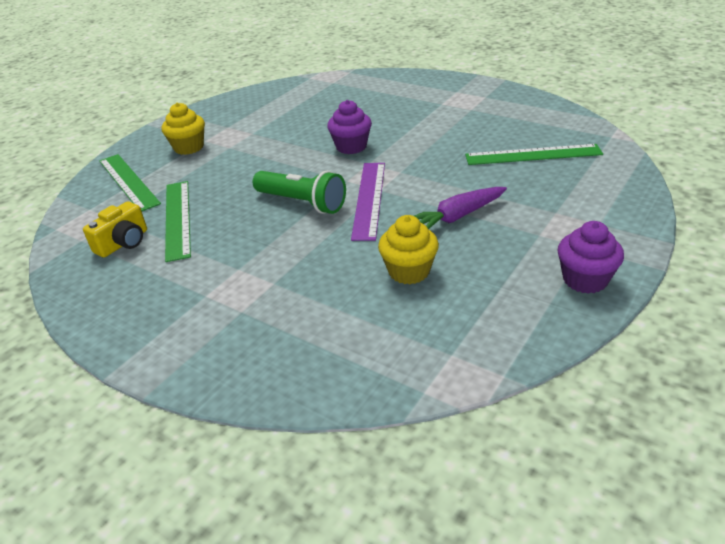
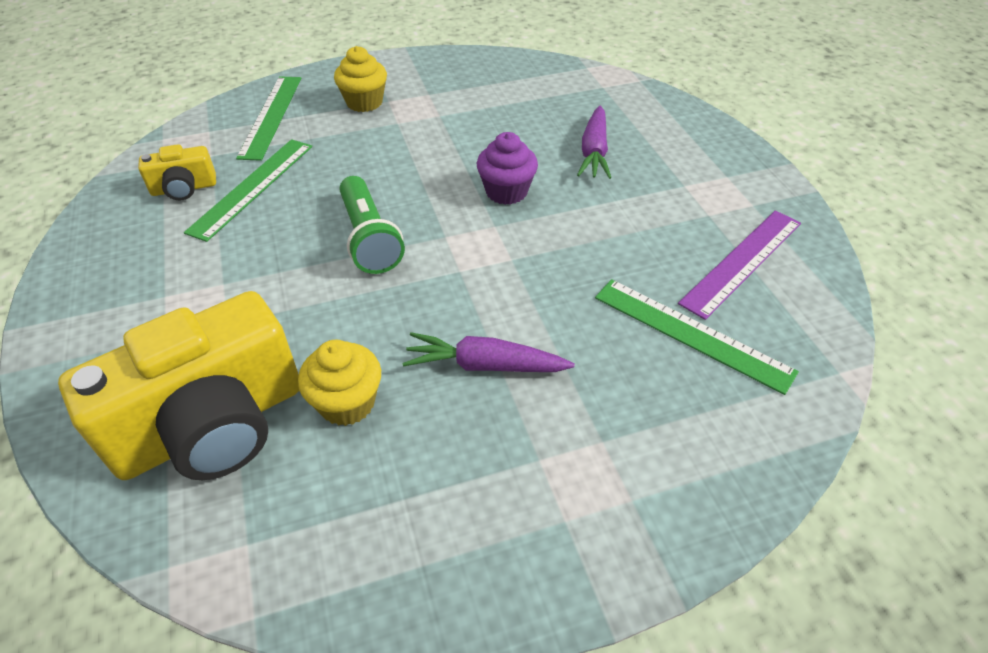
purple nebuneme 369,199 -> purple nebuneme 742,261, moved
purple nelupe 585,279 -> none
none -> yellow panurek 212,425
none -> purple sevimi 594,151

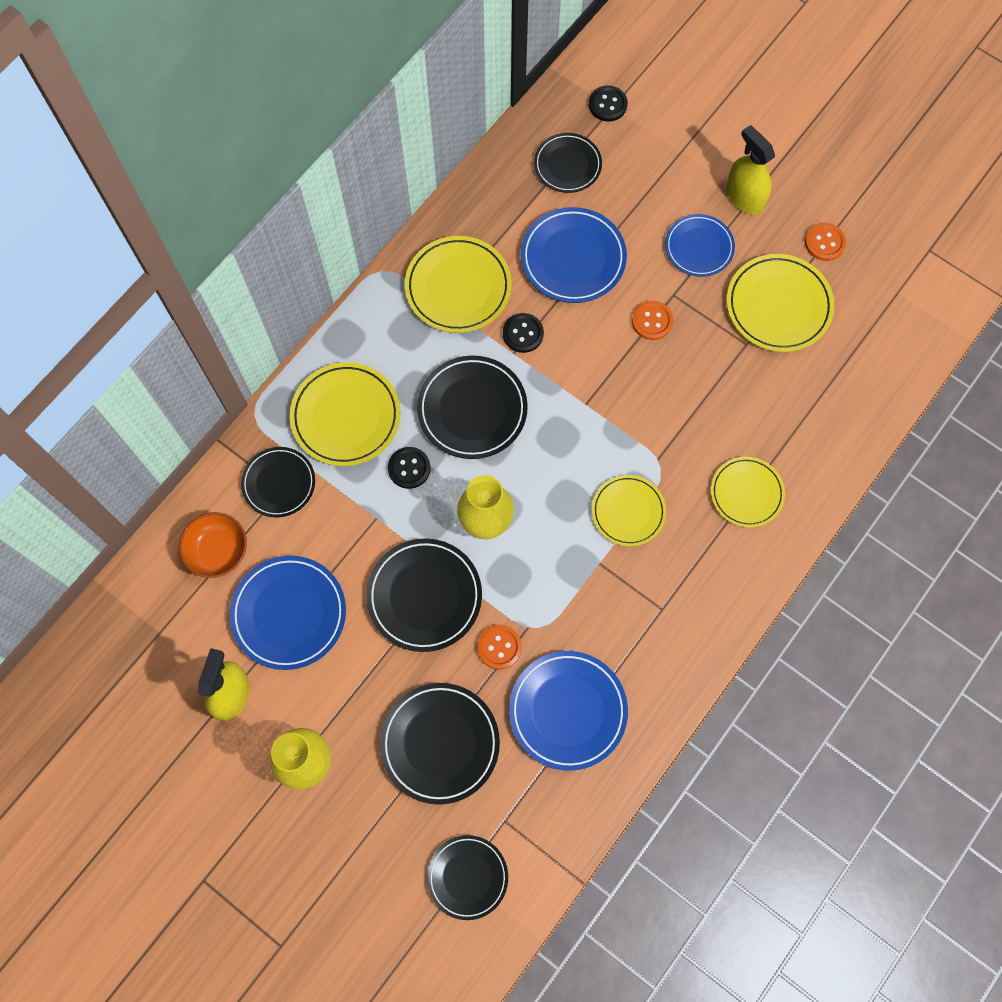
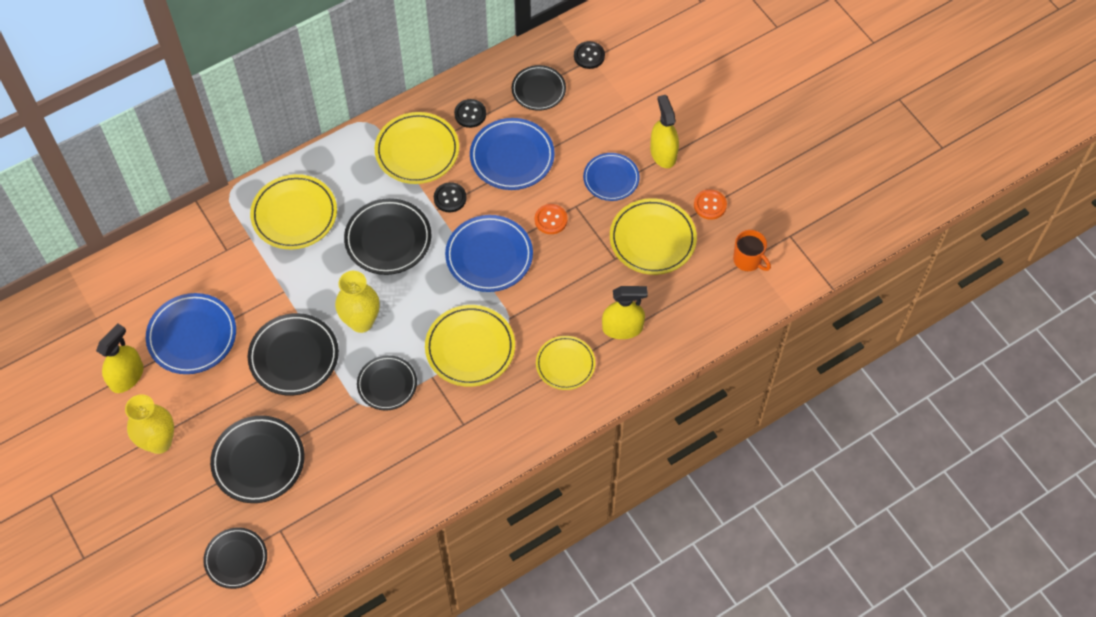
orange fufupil 218,551 -> none
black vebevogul 279,483 -> black vebevogul 387,384, moved
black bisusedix 409,468 -> black bisusedix 470,114, moved
orange bisusedix 499,647 -> none
blue vebevogul 567,711 -> blue vebevogul 489,256, moved
yellow vebevogul 628,512 -> yellow vebevogul 470,348, x1.52
none -> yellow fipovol 622,328
none -> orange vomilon 748,260

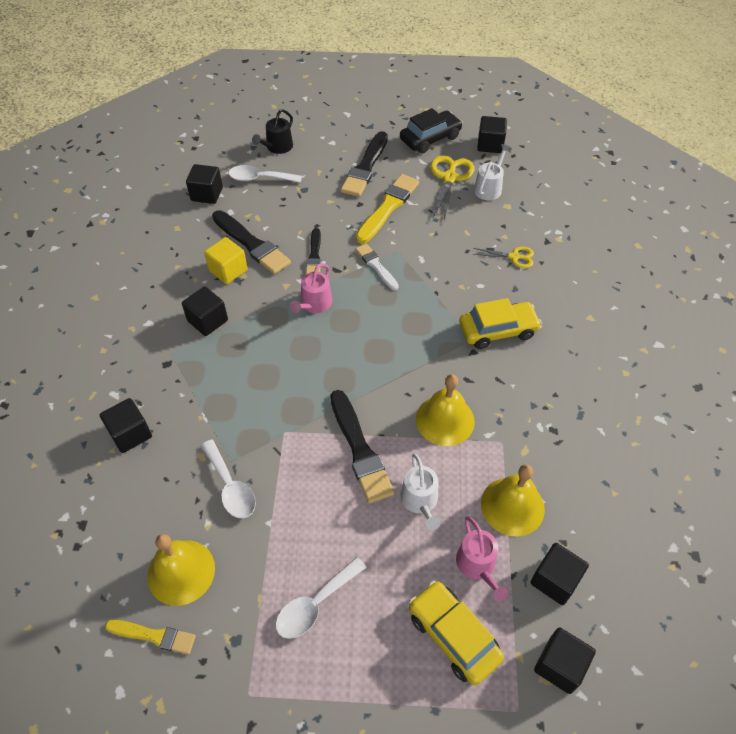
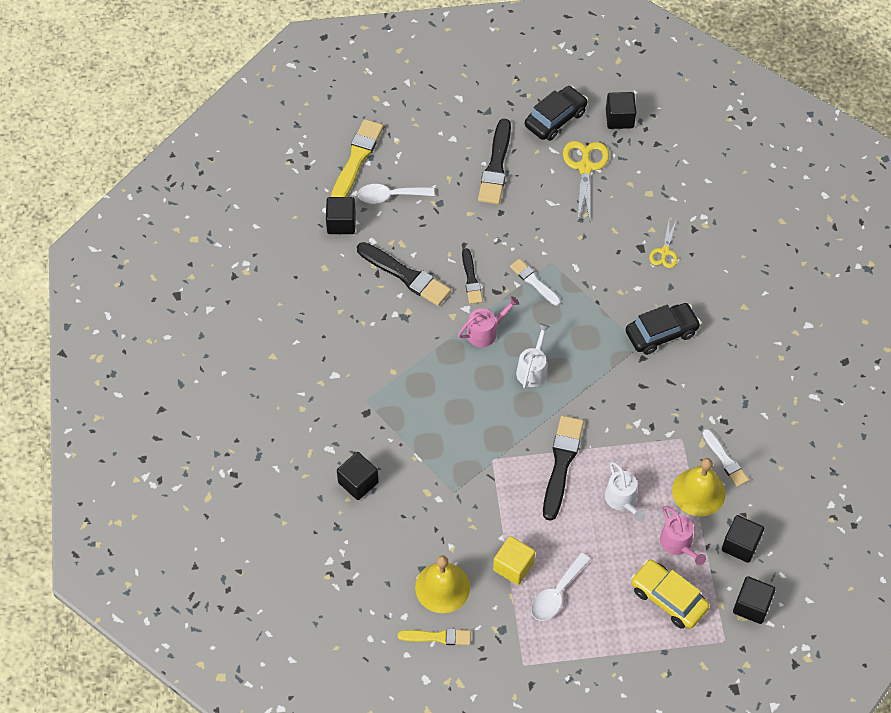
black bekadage 207,321 -> none
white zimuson 230,486 -> none
yellow bekadage 228,270 -> yellow bekadage 513,566, moved
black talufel 277,147 -> none
pink talufel 314,304 -> pink talufel 485,332, 135 degrees counterclockwise
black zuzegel 359,449 -> black zuzegel 561,464, 135 degrees counterclockwise
yellow zuzegel 388,207 -> yellow zuzegel 356,159, moved
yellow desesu 445,420 -> none
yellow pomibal 497,330 -> black pomibal 661,333
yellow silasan 514,257 -> yellow silasan 664,252, 105 degrees clockwise
white talufel 489,188 -> white talufel 532,369, moved
none -> white zuzegel 725,460

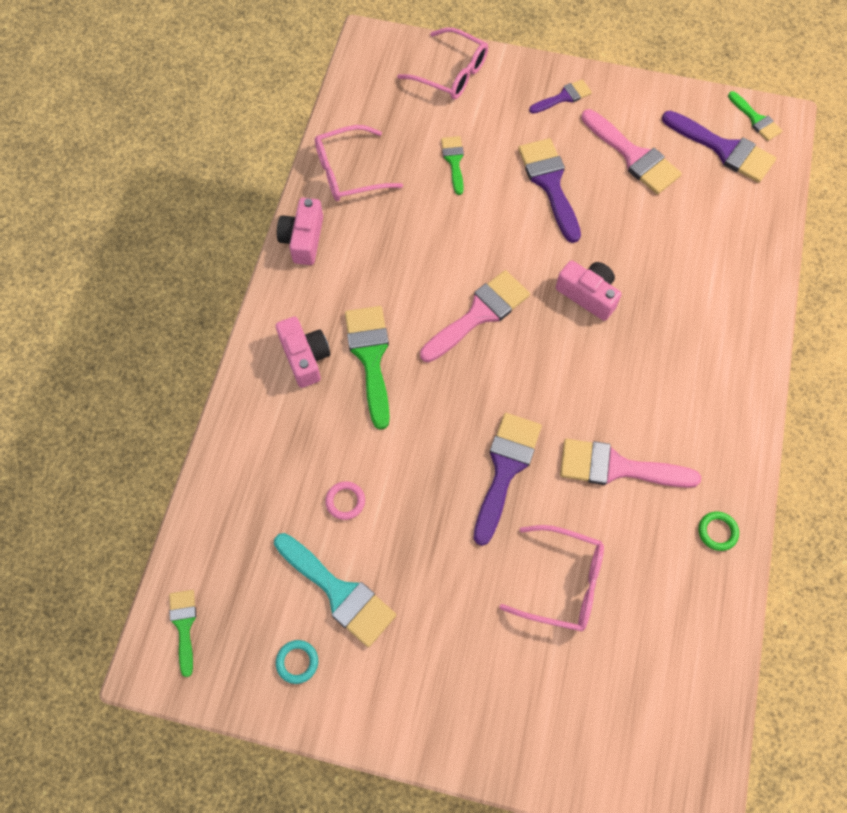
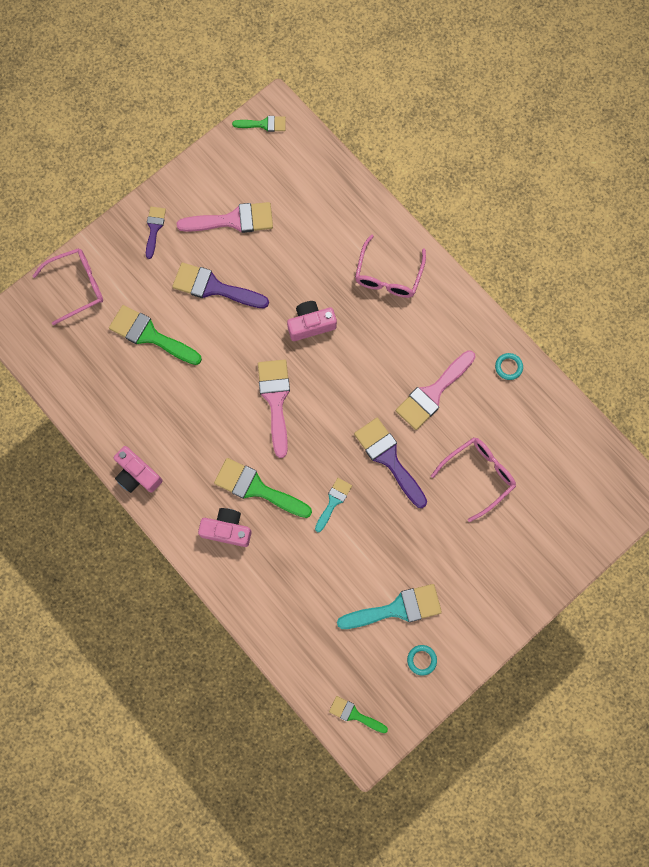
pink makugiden 349,172 -> pink makugiden 388,275, moved
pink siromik 345,501 -> none
green zuzegel 454,161 -> green zuzegel 150,335, x1.75
purple zuzegel 723,149 -> none
green siromik 717,532 -> turquoise siromik 508,367
none -> turquoise zuzegel 333,502

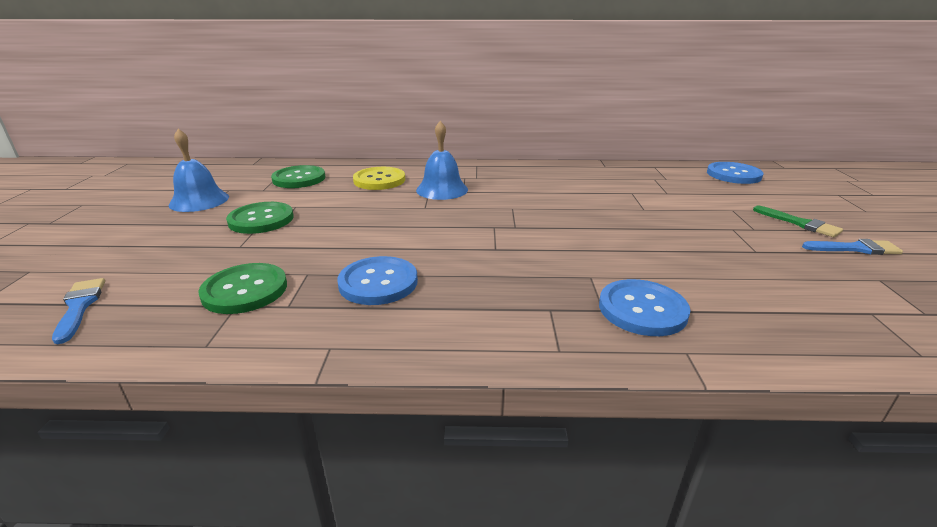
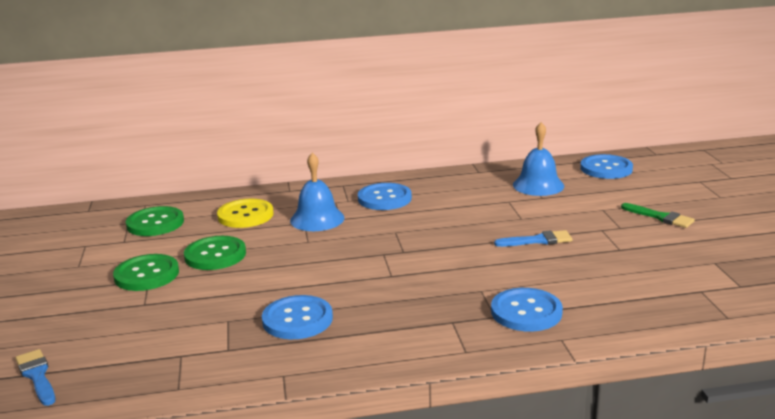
blue desesu 199,200 -> blue desesu 538,185, moved
green bisusedix 245,290 -> green bisusedix 215,255, moved
blue zuzegel 855,248 -> blue zuzegel 538,240, moved
none -> blue bisusedix 384,198

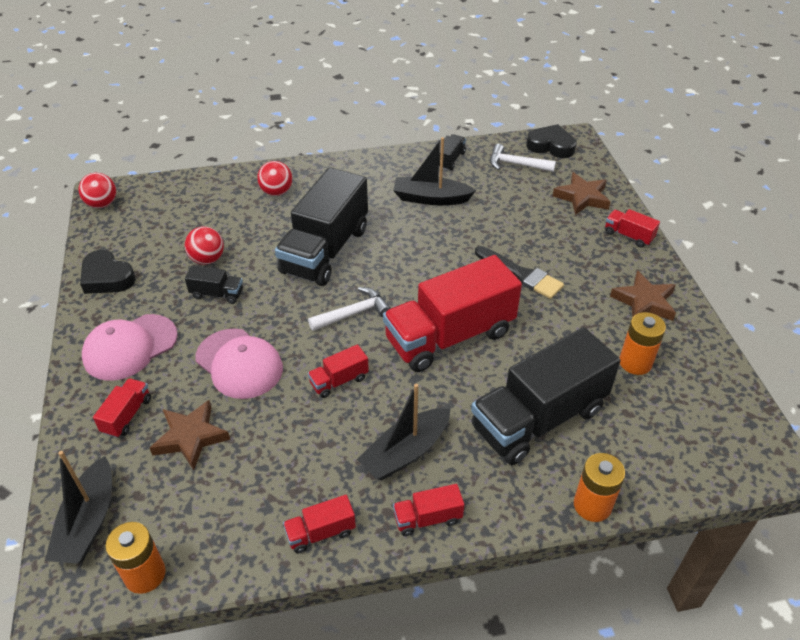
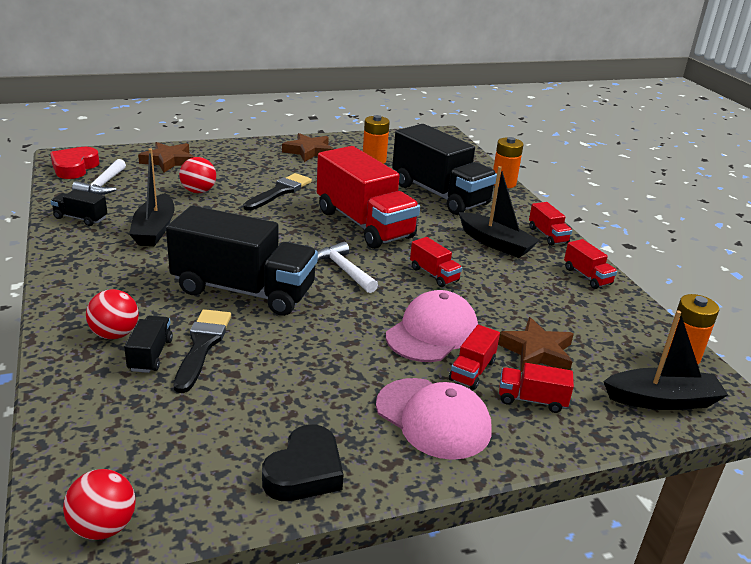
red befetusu 207,259 -> red befetusu 198,191, moved
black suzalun 217,294 -> black suzalun 150,355, moved
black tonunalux 551,146 -> red tonunalux 74,167
red suzalun 628,236 -> red suzalun 472,371, moved
none -> black zuzegel 202,346

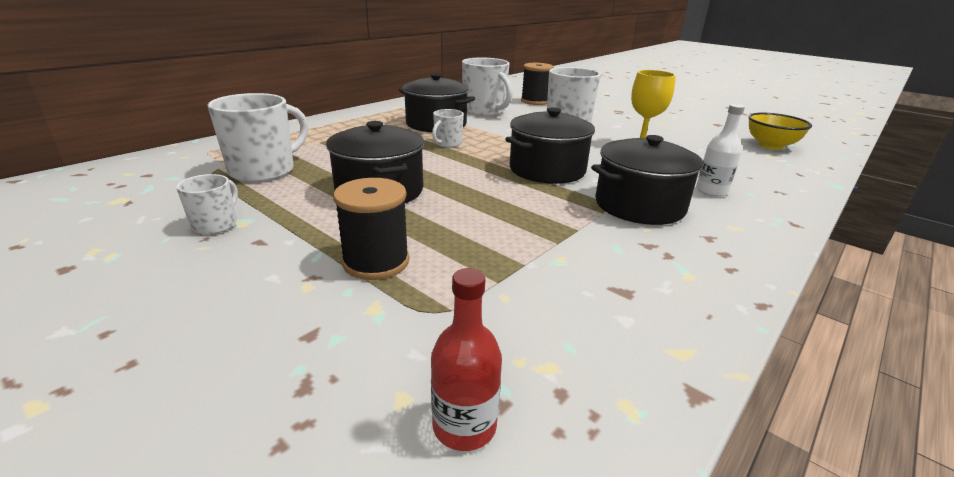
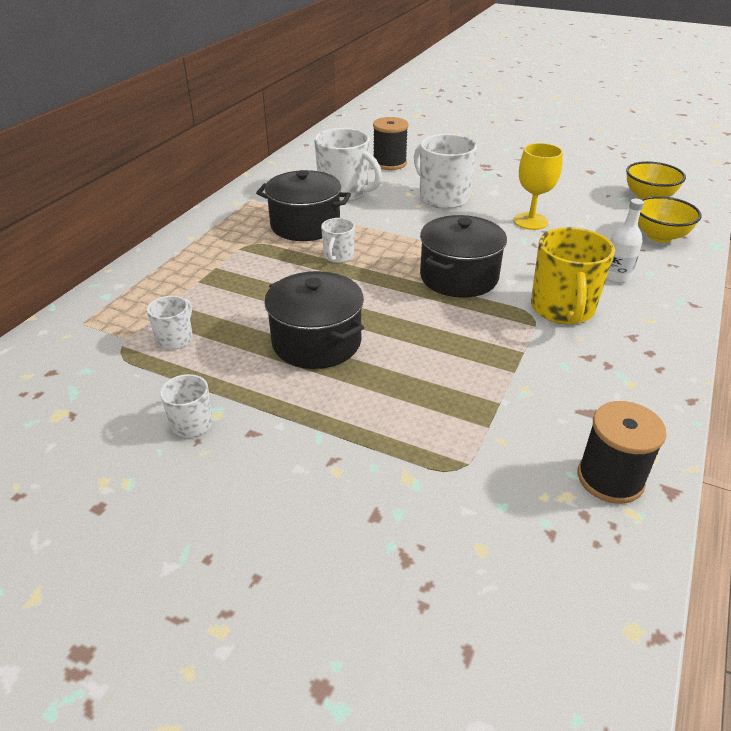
white vomilon 264,171 -> white vomilon 175,339, x0.53
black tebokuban 376,262 -> black tebokuban 610,478, moved
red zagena 464,426 -> none
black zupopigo 639,205 -> yellow vomilon 562,309
none -> yellow fufupil 659,236

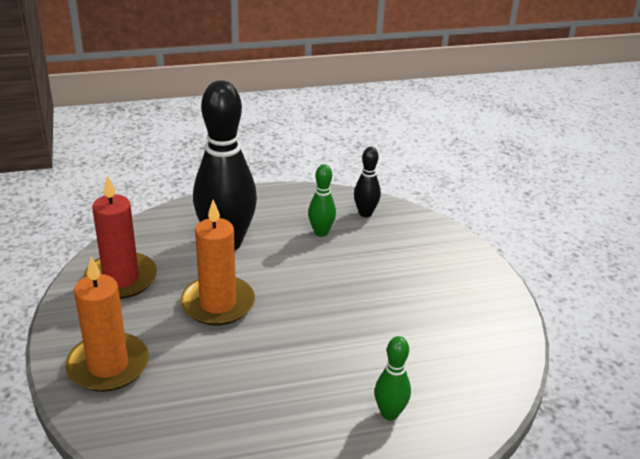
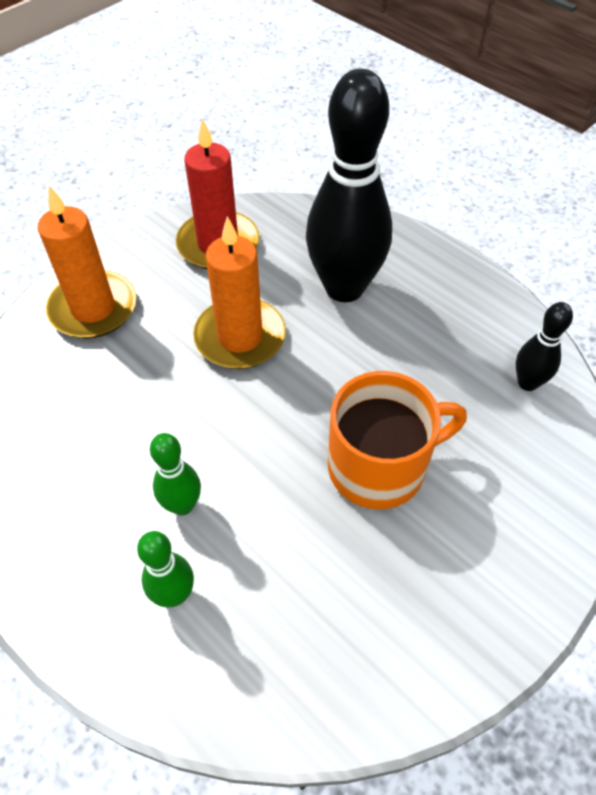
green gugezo 321,232 -> green gugezo 182,505, moved
none -> orange vomilon 379,466

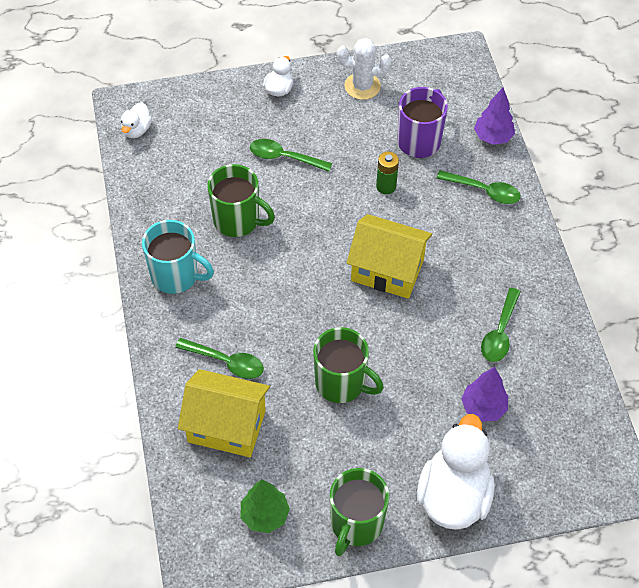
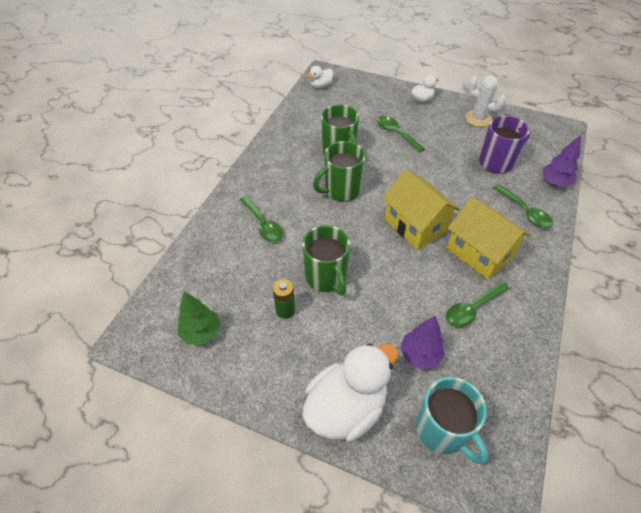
turquoise vomilon 176,276 -> turquoise vomilon 442,430, moved
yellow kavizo 226,426 -> yellow kavizo 479,252, moved
green vomilon 356,524 -> green vomilon 341,190, moved
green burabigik 386,186 -> green burabigik 285,310, moved

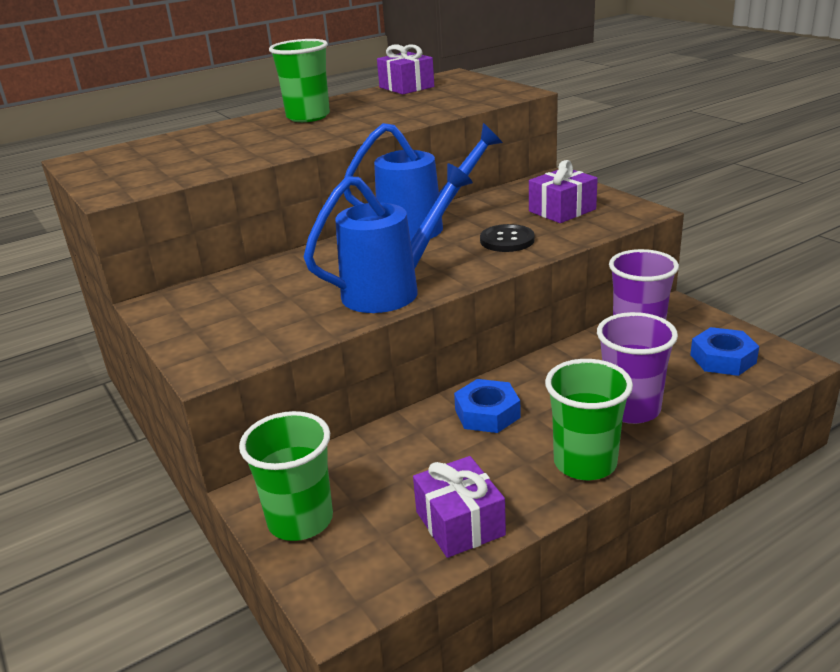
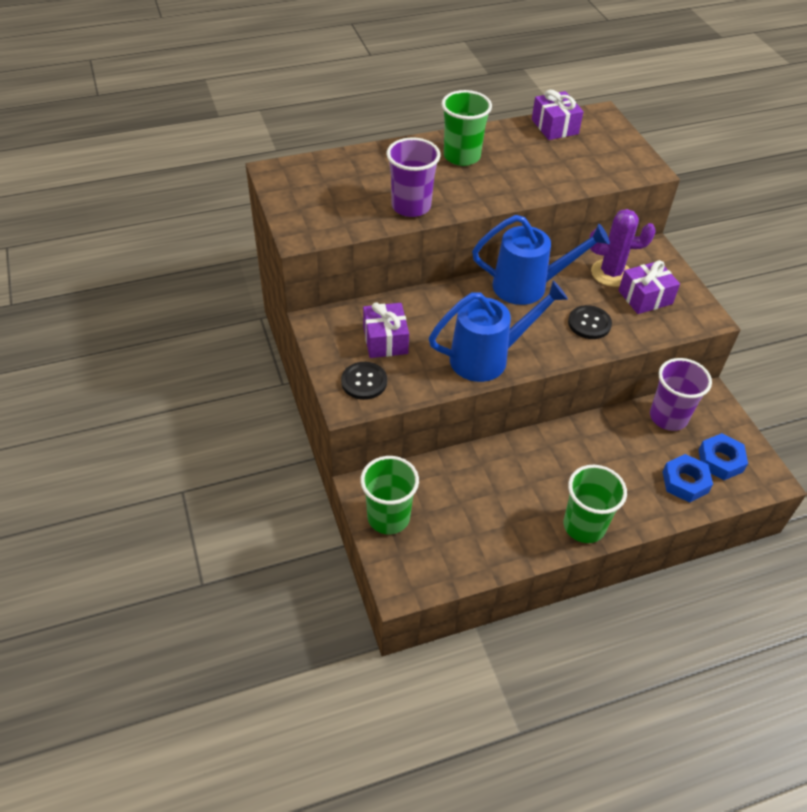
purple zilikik 460,523 -> purple zilikik 385,340, moved
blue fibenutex 487,413 -> blue fibenutex 685,482, moved
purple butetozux 631,409 -> purple butetozux 411,206, moved
none -> black bisusedix 364,382
none -> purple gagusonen 611,273

